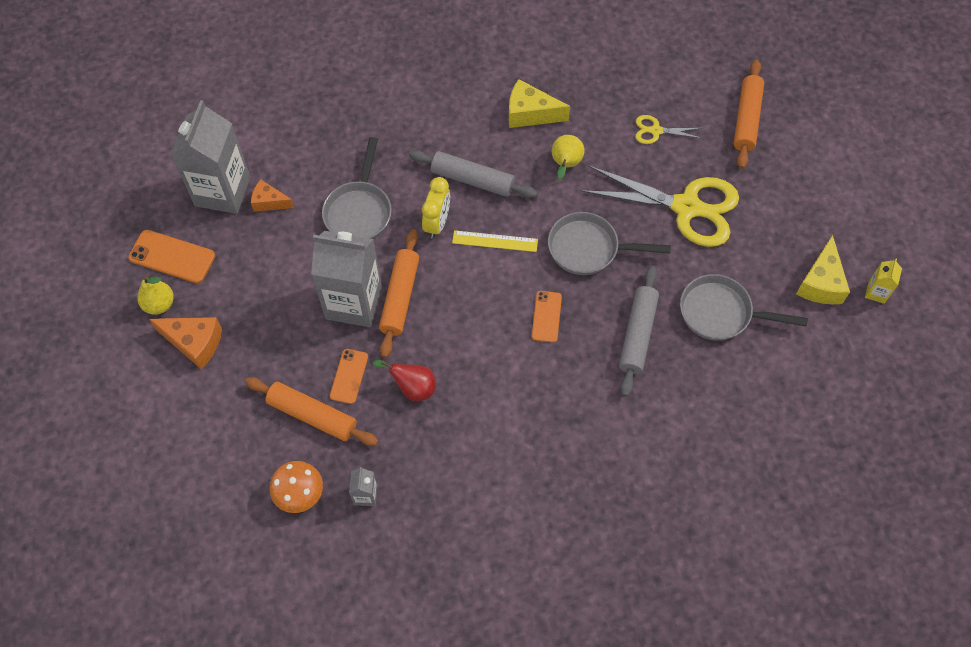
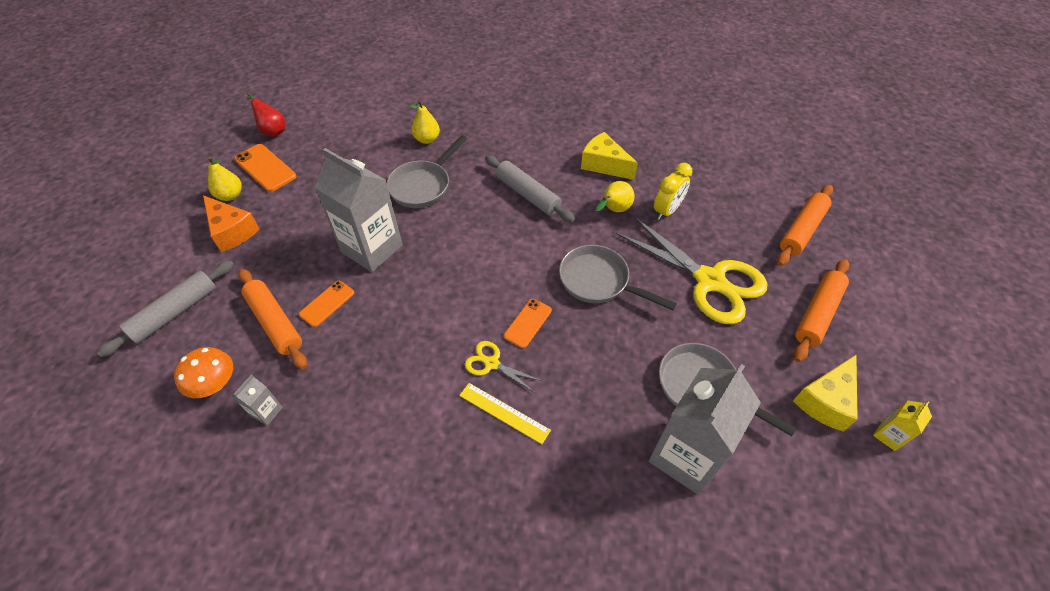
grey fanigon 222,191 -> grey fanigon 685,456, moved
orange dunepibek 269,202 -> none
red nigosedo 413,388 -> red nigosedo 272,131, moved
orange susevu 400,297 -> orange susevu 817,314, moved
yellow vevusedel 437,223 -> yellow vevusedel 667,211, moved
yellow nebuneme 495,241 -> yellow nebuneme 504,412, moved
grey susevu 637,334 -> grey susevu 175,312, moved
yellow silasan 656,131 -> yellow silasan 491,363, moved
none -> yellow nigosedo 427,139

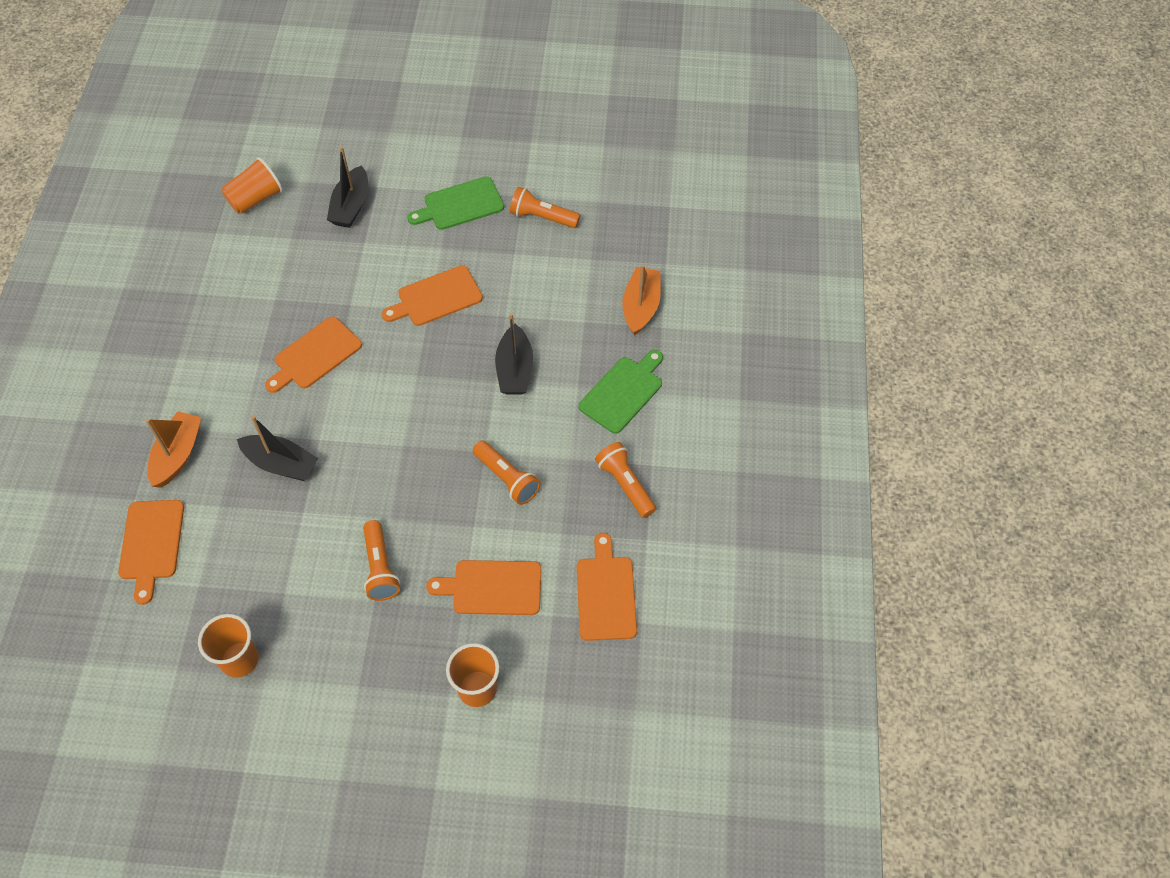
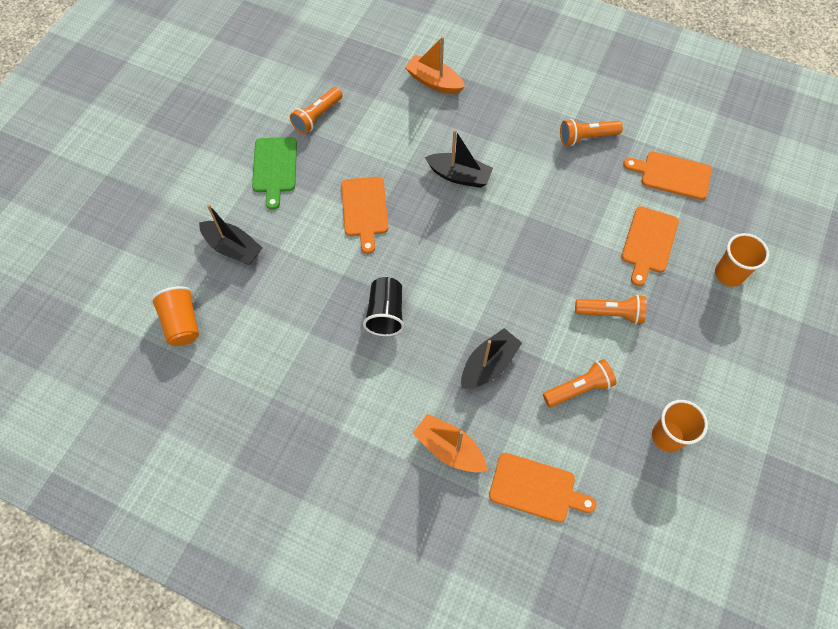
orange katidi 315,355 -> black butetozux 386,314
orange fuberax 507,478 -> orange fuberax 579,388, moved
green katidi 623,392 -> none

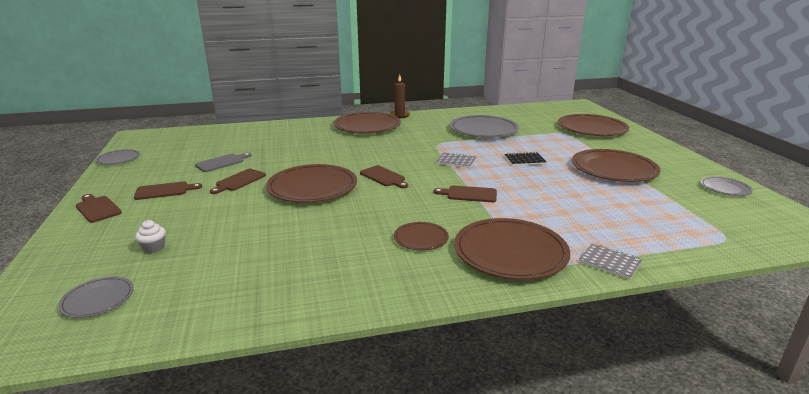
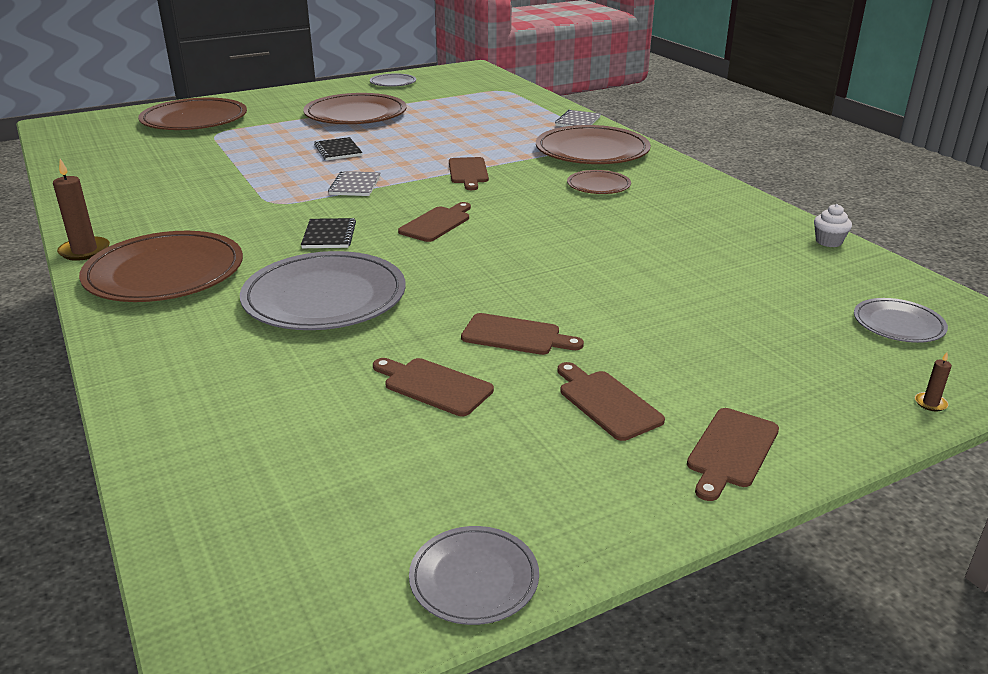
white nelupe 153,247 -> white nelupe 828,242, moved
grey katidi 222,162 -> brown katidi 434,386
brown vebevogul 312,187 -> none
grey vebevogul 483,130 -> grey vebevogul 324,297, moved
none -> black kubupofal 329,235
none -> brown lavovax 930,403

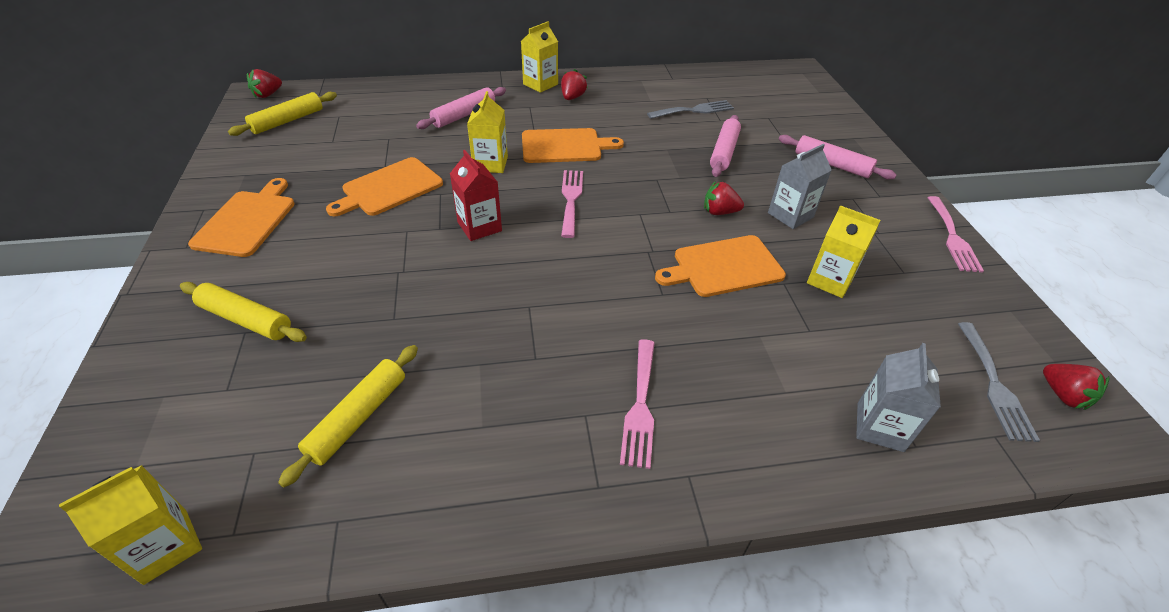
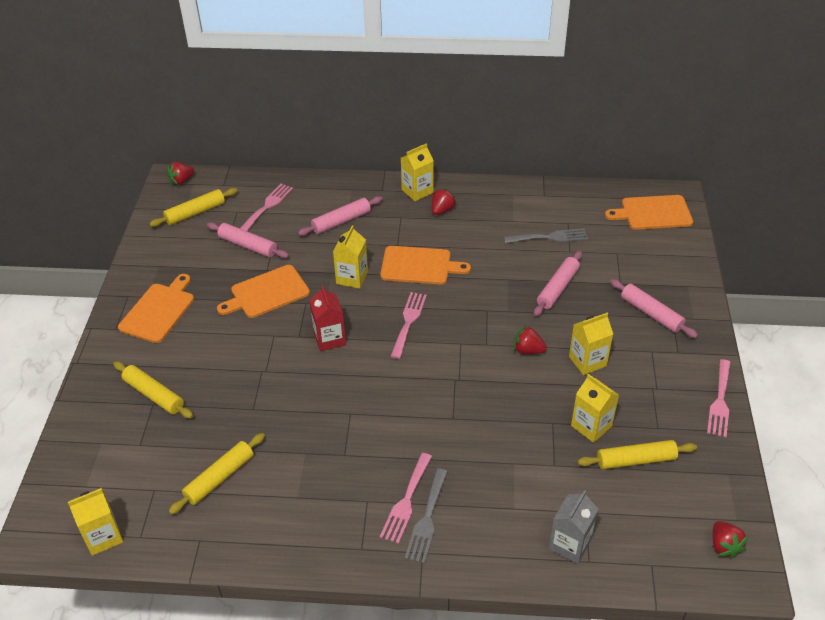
orange katidi 723,267 -> orange katidi 653,213, moved
grey fanigon 790,215 -> yellow fanigon 587,361
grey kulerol 994,385 -> grey kulerol 427,519, moved
none -> pink susevu 248,245
none -> pink kulerol 267,206
none -> yellow susevu 636,460

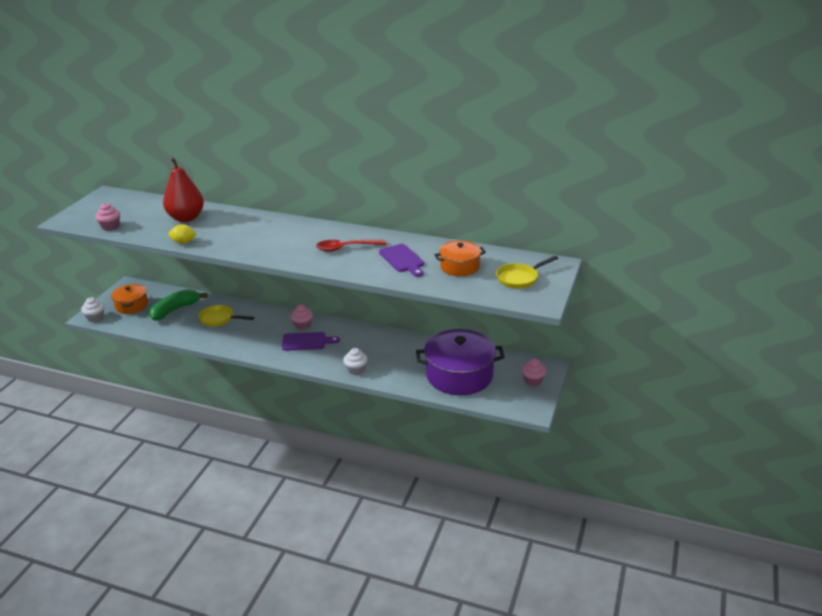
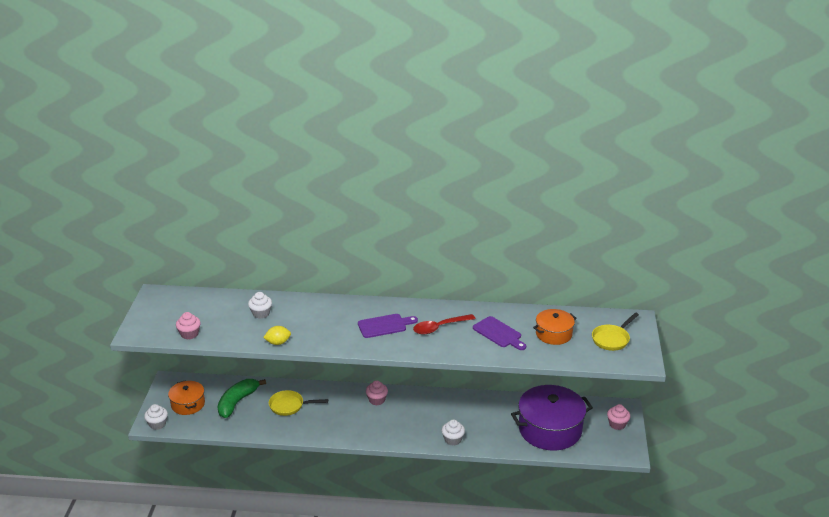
red nigosedo 186,218 -> white nelupe 261,313
purple katidi 307,342 -> purple katidi 384,326, moved

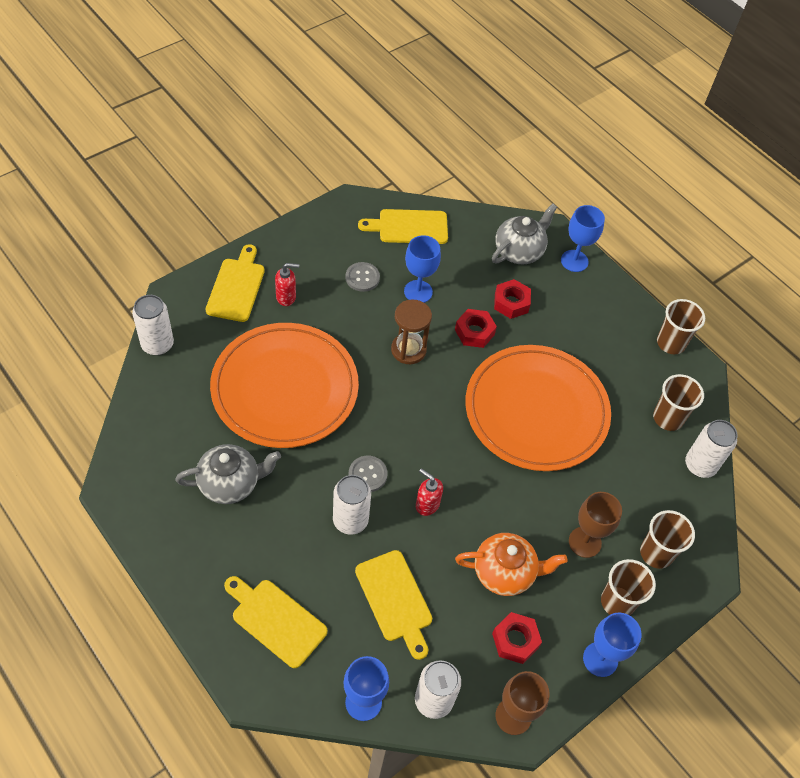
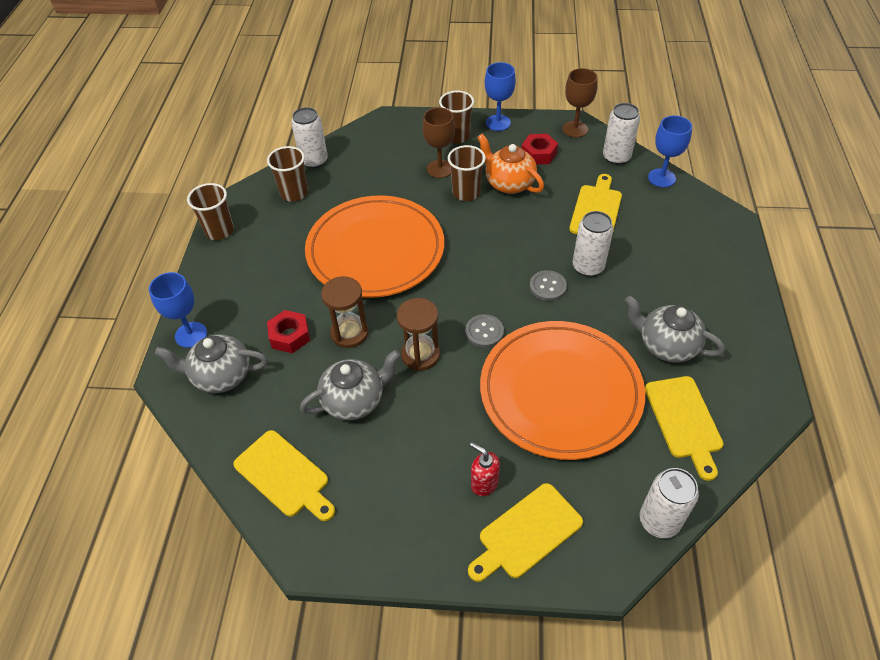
yellow katidi 276,620 -> yellow katidi 684,421, moved
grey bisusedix 362,278 -> grey bisusedix 484,332, moved
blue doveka 418,292 -> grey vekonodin 354,400
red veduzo 427,504 -> none
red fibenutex 474,332 -> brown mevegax 349,333
brown butetozux 656,553 -> brown butetozux 466,193, moved

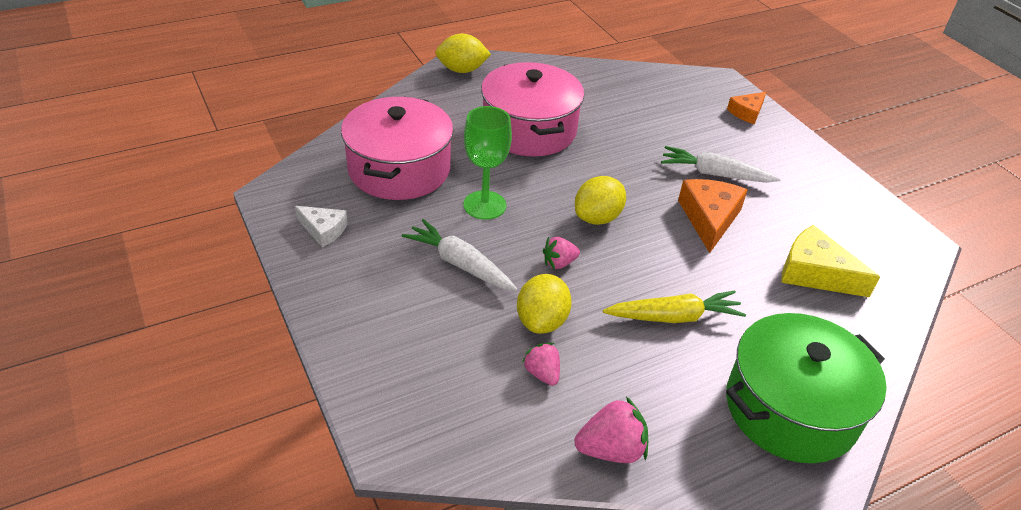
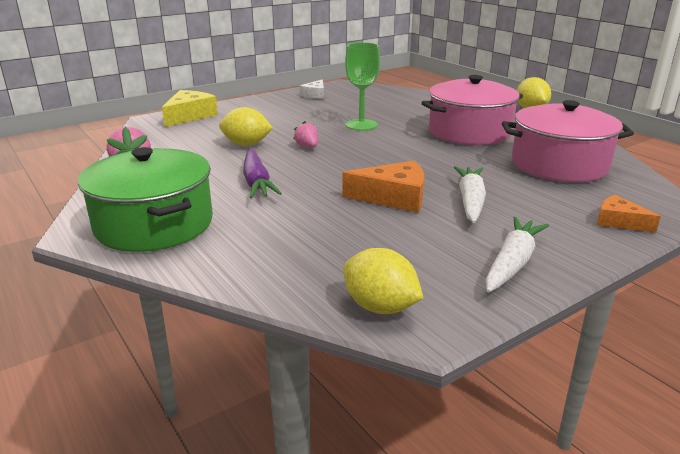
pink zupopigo 399,169 -> pink zupopigo 559,165, moved
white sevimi 460,264 -> white sevimi 512,263, moved
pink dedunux 542,373 -> none
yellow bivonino 597,218 -> yellow bivonino 380,307, moved
yellow sevimi 674,317 -> purple sevimi 257,183
yellow dunepibek 815,273 -> yellow dunepibek 189,116, moved

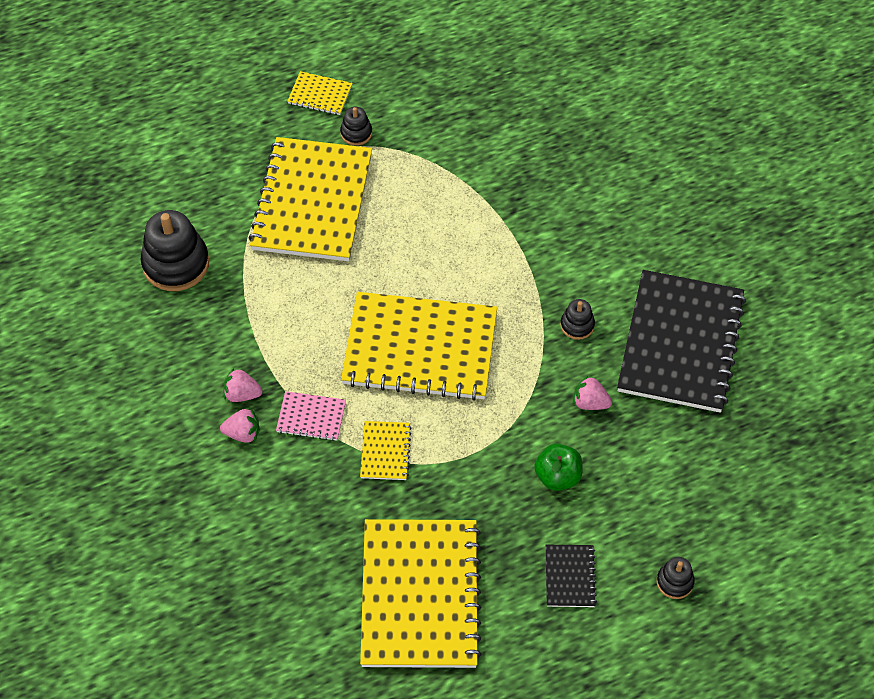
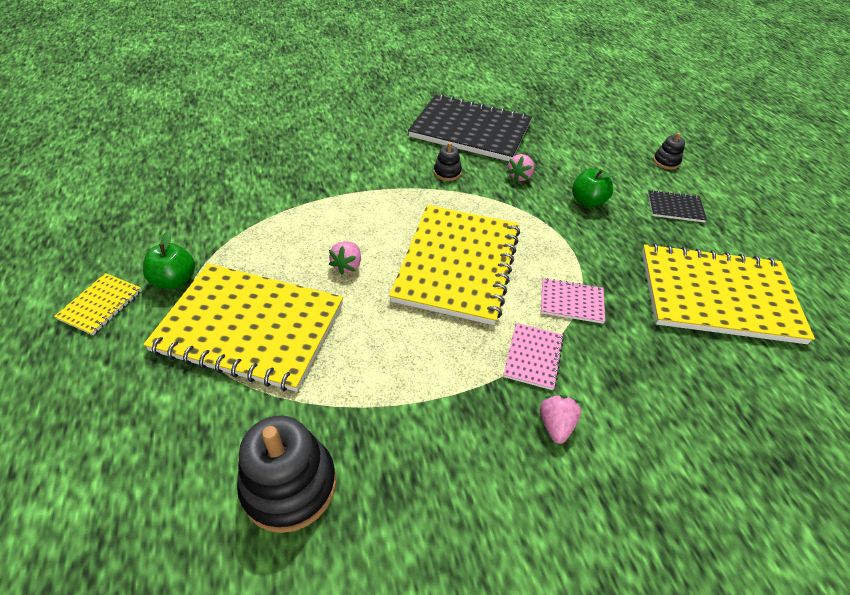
pink dedunux 242,394 -> pink dedunux 347,265, moved
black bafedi 356,133 -> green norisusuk 175,280
yellow kubupofal 385,451 -> pink kubupofal 571,302

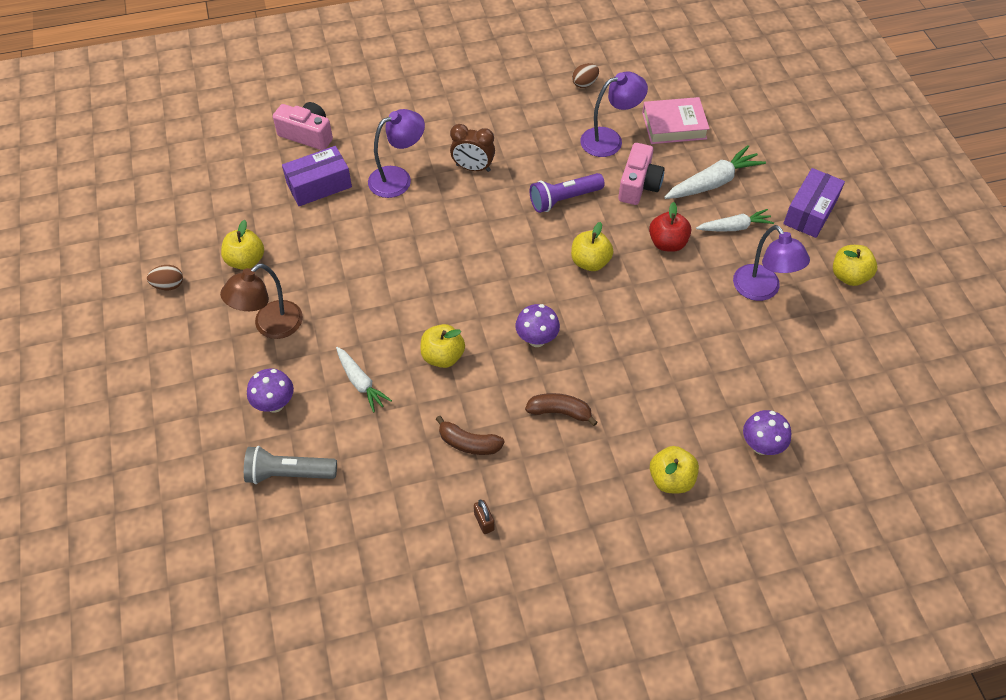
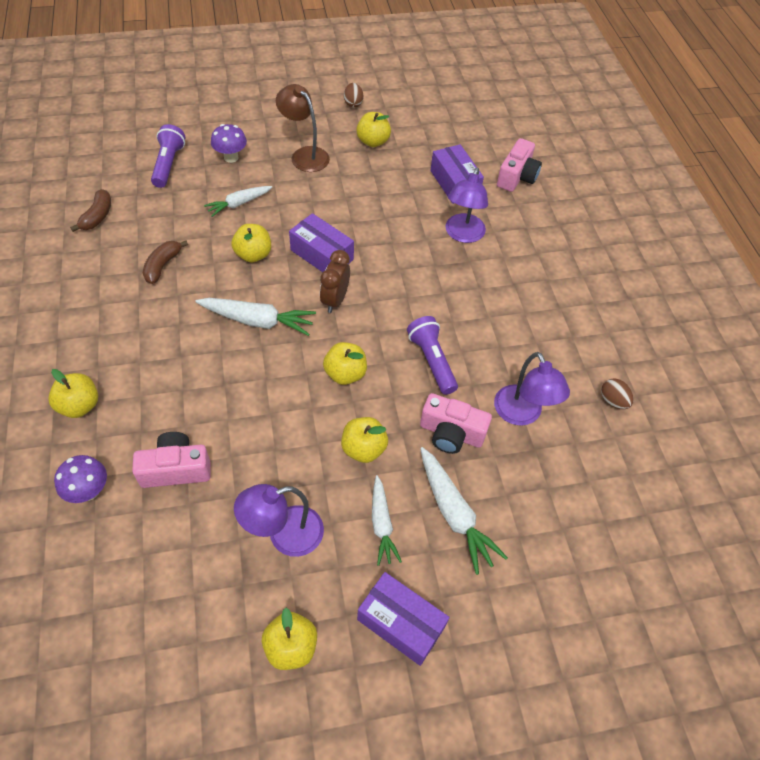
grey fuberax 288,473 -> purple fuberax 168,164
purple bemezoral 398,178 -> purple bemezoral 462,235, 45 degrees clockwise
brown vevusedel 473,168 -> brown vevusedel 335,300, moved
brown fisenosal 484,522 -> none
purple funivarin 536,339 -> white sevimi 258,321
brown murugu 559,412 -> brown murugu 97,216, moved
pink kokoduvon 674,125 -> none
red norisusuk 667,243 -> yellow norisusuk 363,449
none -> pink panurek 176,469
none -> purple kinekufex 322,255

